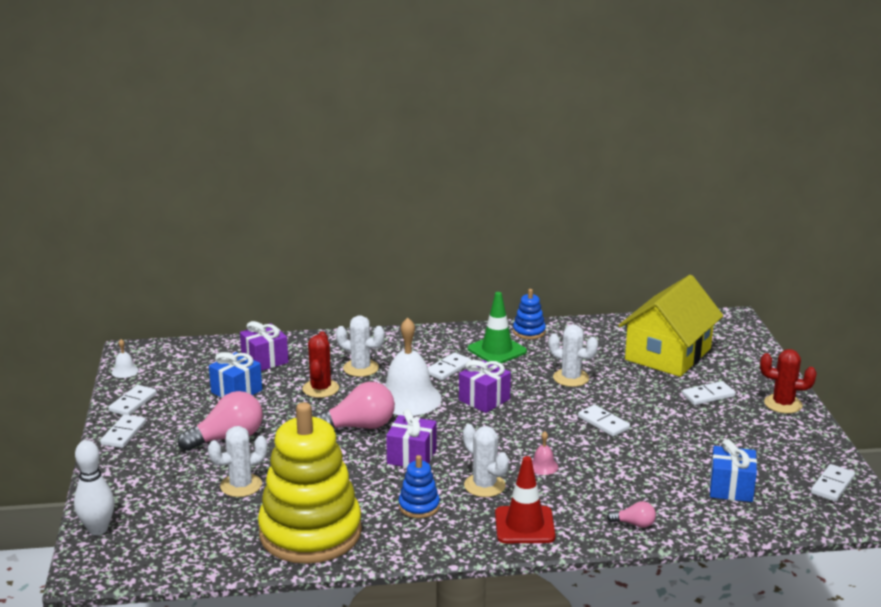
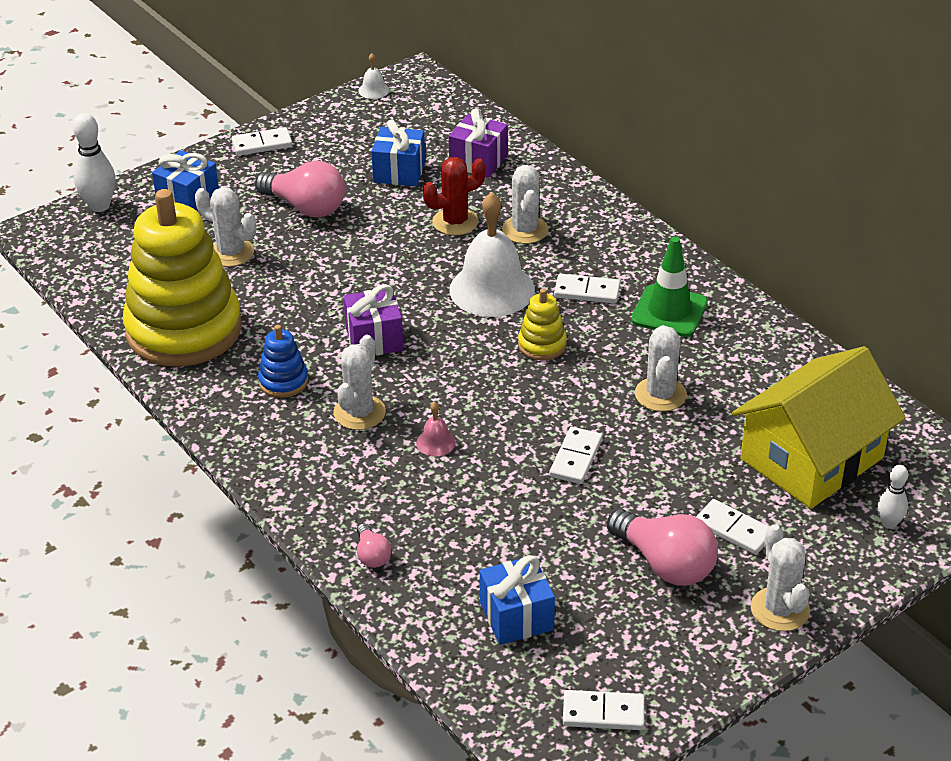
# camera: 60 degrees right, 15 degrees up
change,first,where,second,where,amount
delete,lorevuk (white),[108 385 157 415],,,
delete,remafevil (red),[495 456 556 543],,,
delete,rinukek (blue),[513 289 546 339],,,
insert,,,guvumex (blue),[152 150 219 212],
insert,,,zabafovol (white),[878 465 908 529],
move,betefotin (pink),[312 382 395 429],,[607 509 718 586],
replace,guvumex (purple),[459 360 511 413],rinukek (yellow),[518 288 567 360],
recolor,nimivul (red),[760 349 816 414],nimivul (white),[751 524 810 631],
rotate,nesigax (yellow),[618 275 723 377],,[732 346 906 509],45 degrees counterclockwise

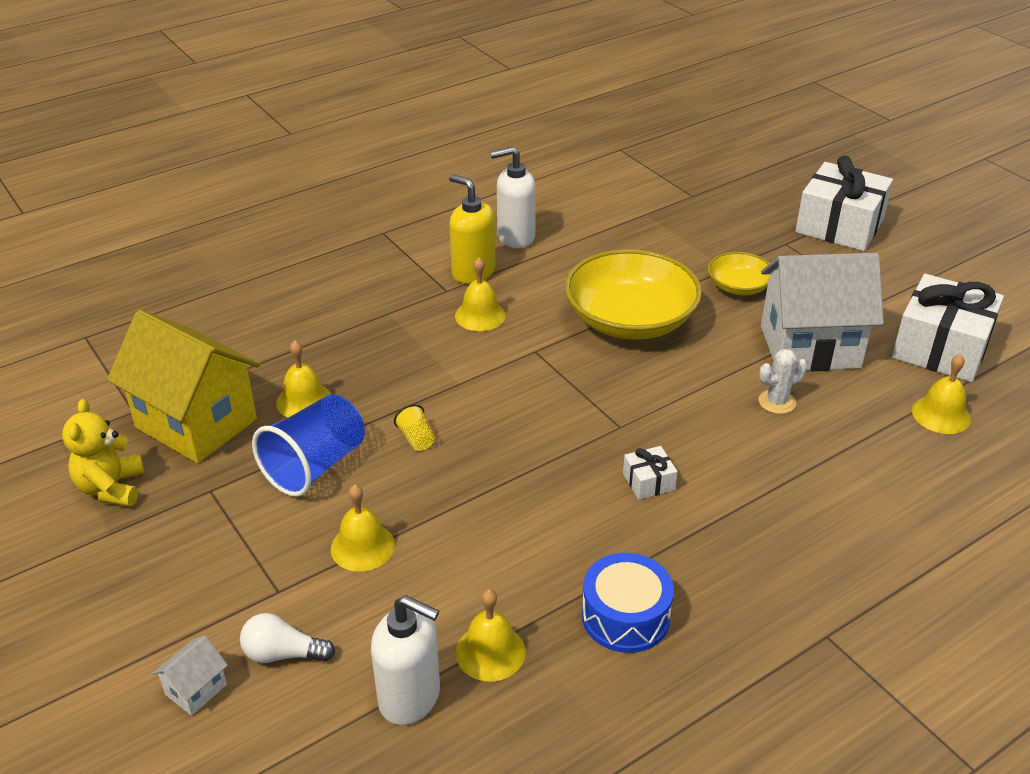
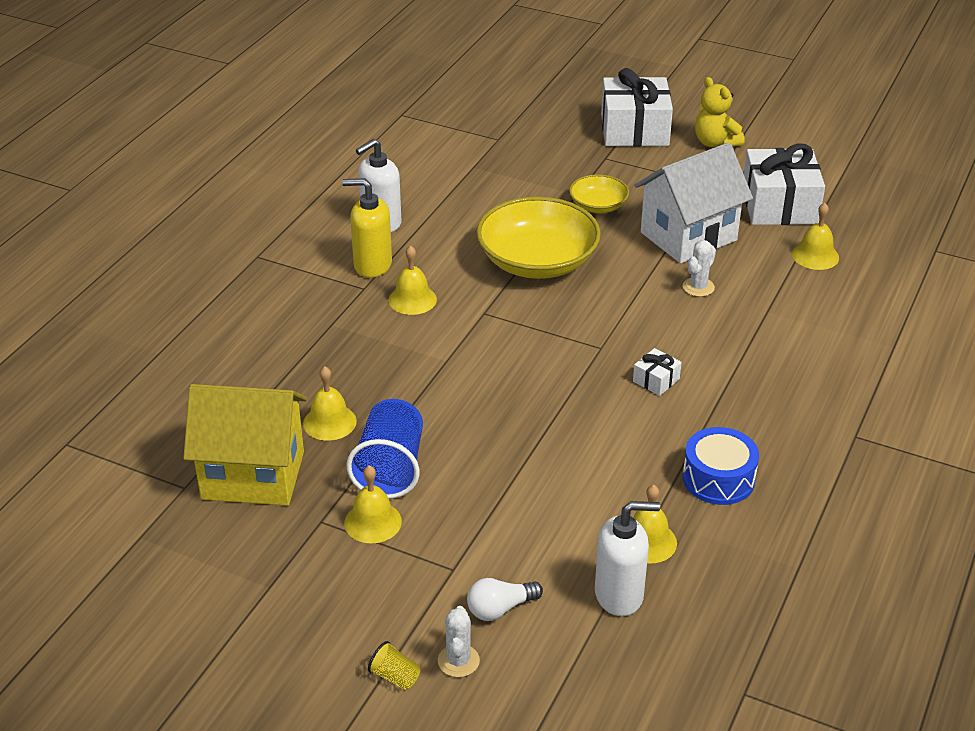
# camera: 30 degrees left, 0 degrees up
change,first,where,second,where,amount
move,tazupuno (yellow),[62 399 145 507],,[695 77 745 147],
move,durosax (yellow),[331 485 395 572],,[344 465 402 543],
move,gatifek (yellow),[394 404 435 451],,[368 641 420 690],
replace,nesigax (white),[152 635 228 716],nimivul (white),[438 606 480 677],

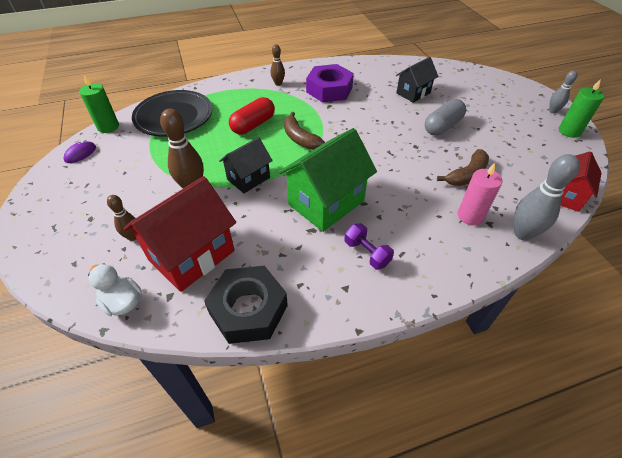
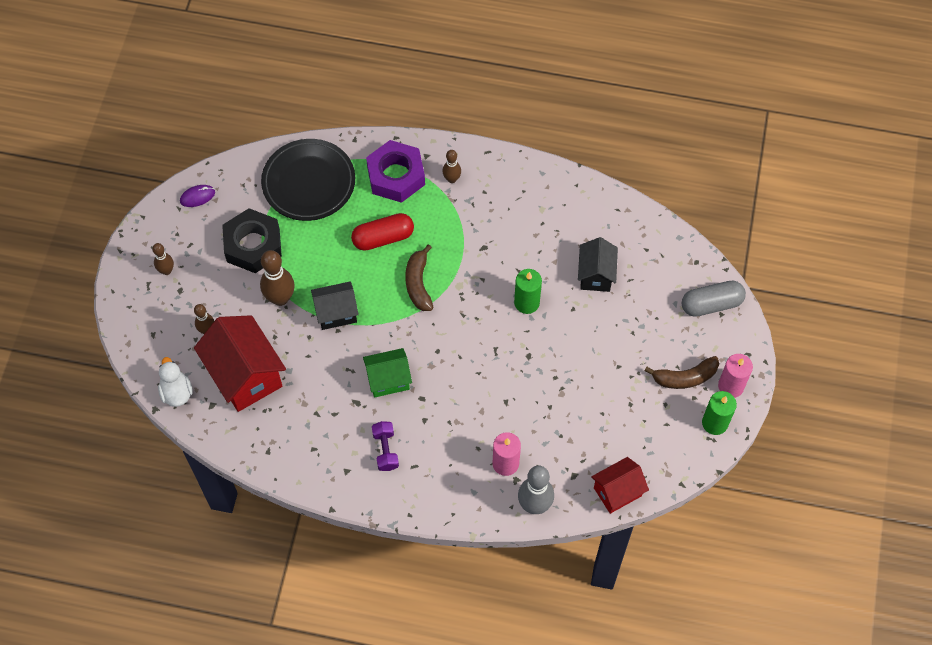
# camera: 30 degrees right, 15 degrees up
change,first,where,second,where,amount
insert,,,zabafovol (brown),[152 243 174 275],
move,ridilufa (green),[79 75 119 133],,[514 269 542 314],
move,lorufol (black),[204 266 288 344],,[222 208 282 273],
move,lorufol (purple),[306 64 354 103],,[366 140 425 203],
move,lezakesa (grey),[425 99 466 136],,[682 281 746 317],
move,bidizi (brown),[437 149 489 186],,[644 356 719 389],
replace,zabafovol (grey),[549 71 577 113],ridilufa (pink),[718 354 753 398],
rotate,nesigax (red),[124 176 236 292],,[194 315 286 412],75 degrees clockwise
rotate,nesigax (black),[396 57 439 103],,[578 237 618 292],75 degrees counterclockwise
resize,nesigax (green),[279 128 377 232],,[363 348 412 398],x0.59

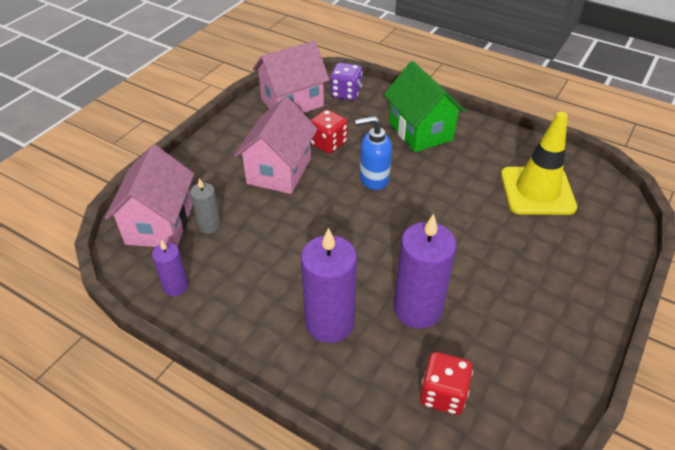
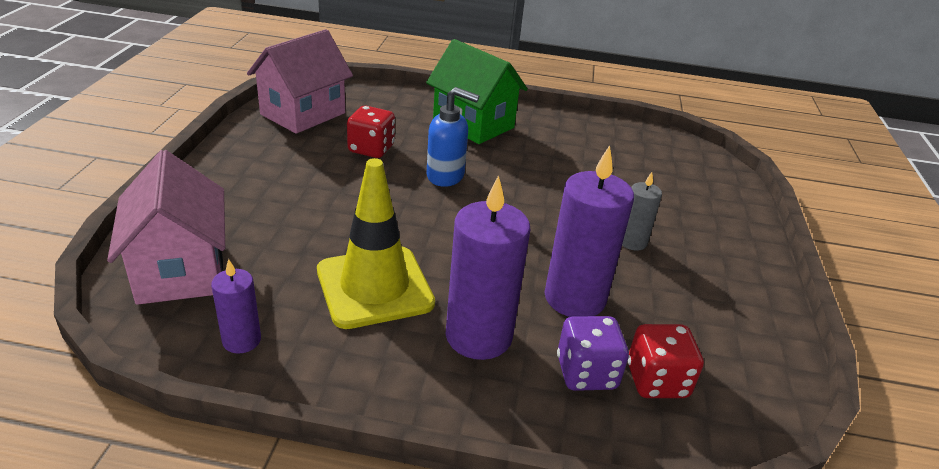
# camera: 25 degrees left, 10 degrees down
change,first,where,second,where,amount
delete,nesigax (pink),[234 97 318 194],,,
move,ridilufa (grey),[190 178 221 233],,[622 172 662 251],
move,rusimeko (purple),[330 63 363 100],,[557 316 629 391],
move,remafevil (yellow),[501 112 577 215],,[317 158 435 329],
rotate,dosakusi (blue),[355 116 392 190],,[426 87 480 187],135 degrees counterclockwise

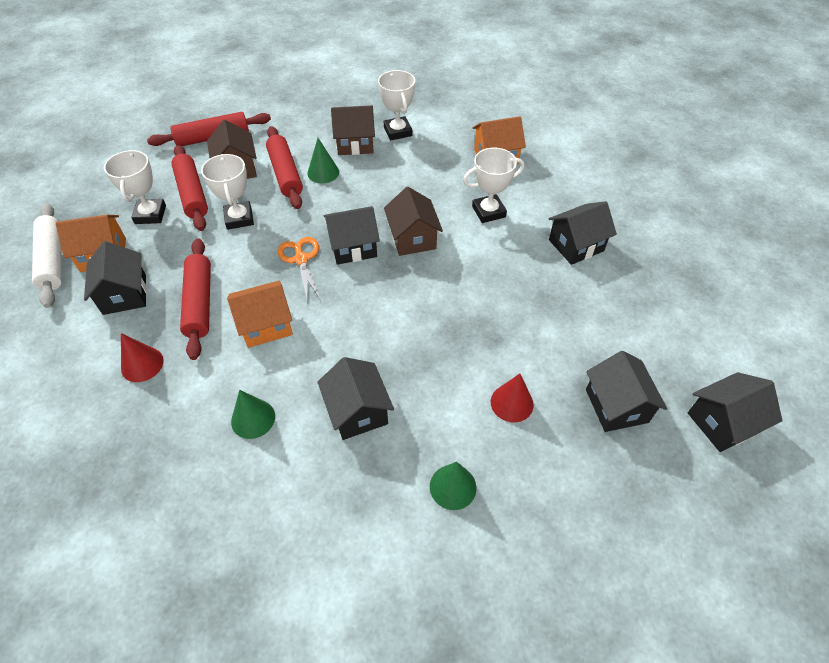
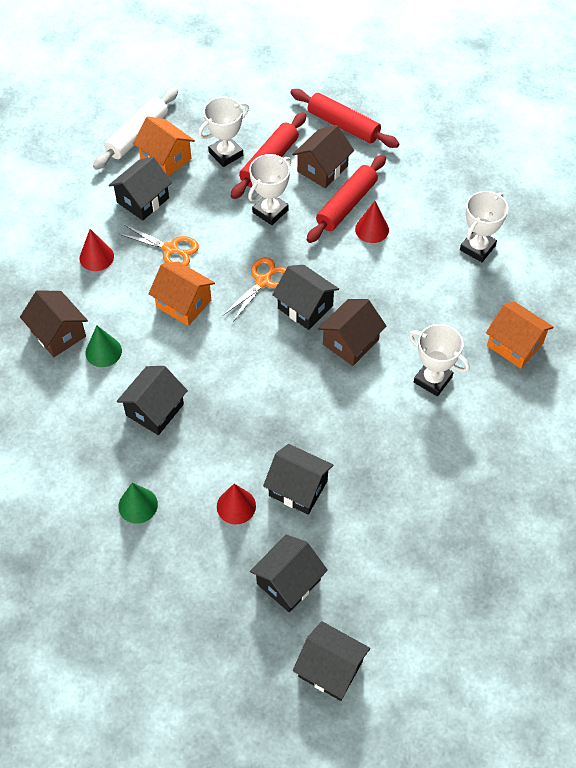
# camera: 55 degrees right, 5 degrees up
change,first,where,second,where,amount
move,nesigax (brown),[331 105 375 155],,[20 290 88 357],
move,nesigax (black),[548 201 617 265],,[263 444 334 515],
replace,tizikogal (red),[180 238 211 360],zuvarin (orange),[119 225 199 266],
recolor,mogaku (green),[307 138 339 183],mogaku (red),[355 201 389 243],

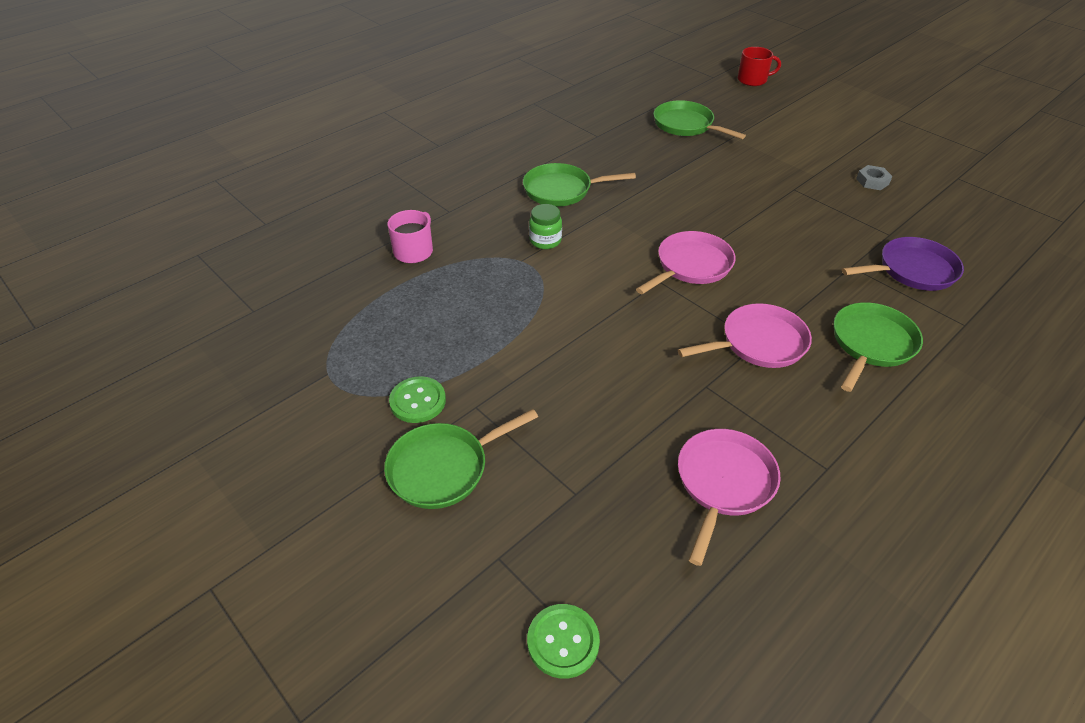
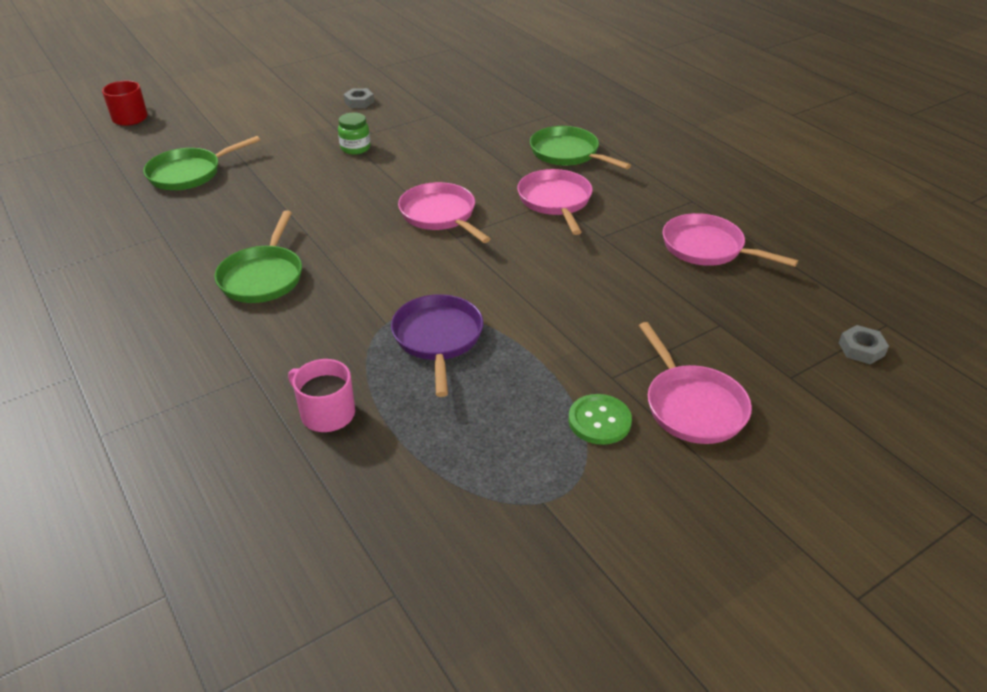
# camera: 80 degrees left, 5 degrees down
change,first,where,second,where,amount
move,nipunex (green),[529 204 562 249],,[338 112 370 155],
move,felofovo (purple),[842 237 964 291],,[391 294 483 397],
replace,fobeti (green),[527 604 600 679],lorufol (grey),[839 325 889 364],
recolor,felofovo (green),[384 409 538 509],felofovo (pink),[639 322 752 444],

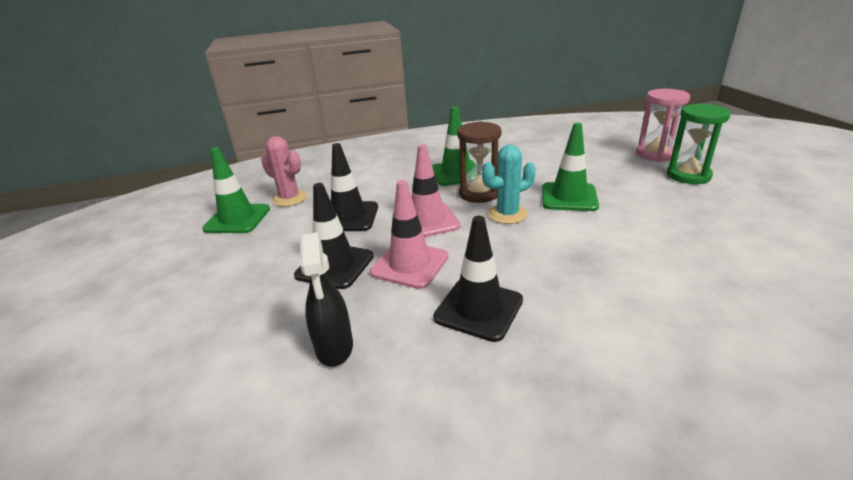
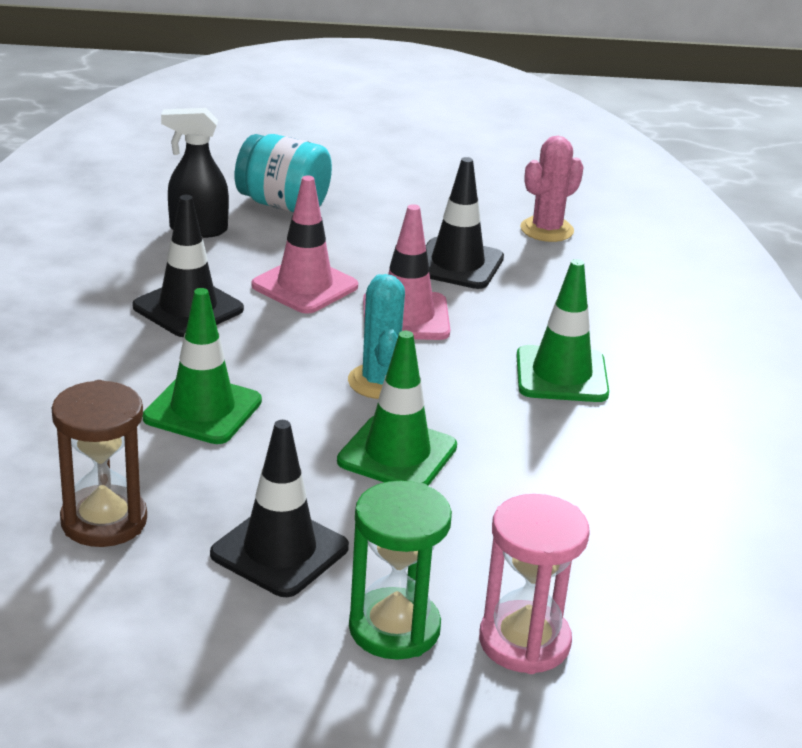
# camera: 100 degrees right, 0 degrees up
change,first,where,second,where,amount
insert,,,nipunex (turquoise),[235 134 332 212],
move,remafevil (green),[202 147 270 233],,[143 288 262 444],
move,remafevil (black),[294 183 374 289],,[210 420 349 597],
move,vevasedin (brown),[457 121 502 203],,[52 380 147 547],

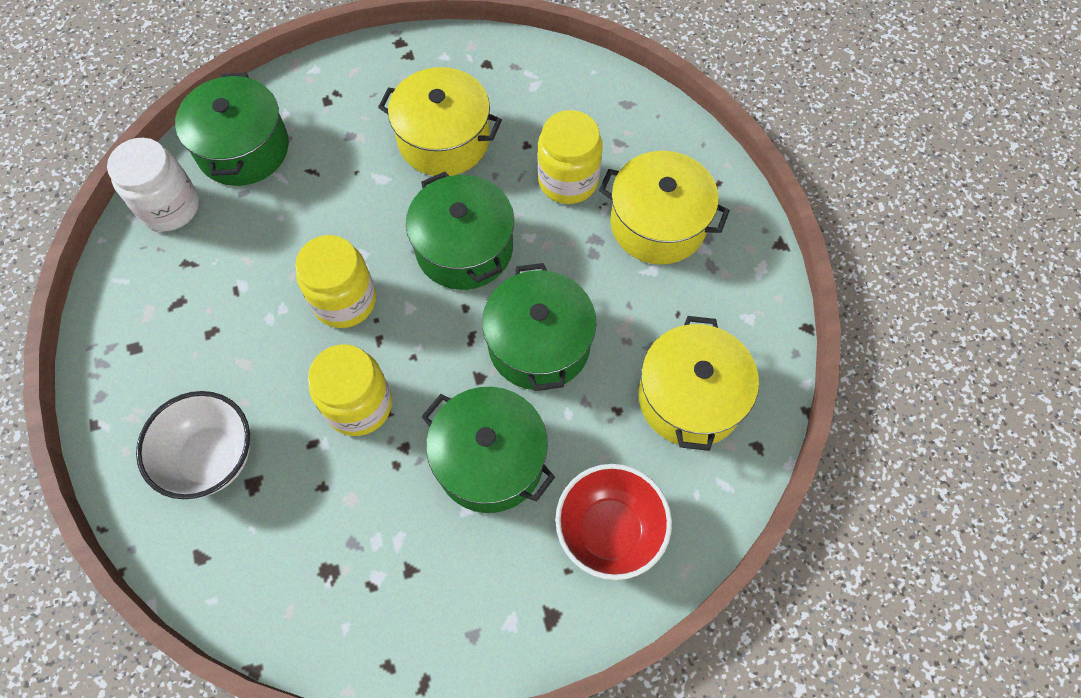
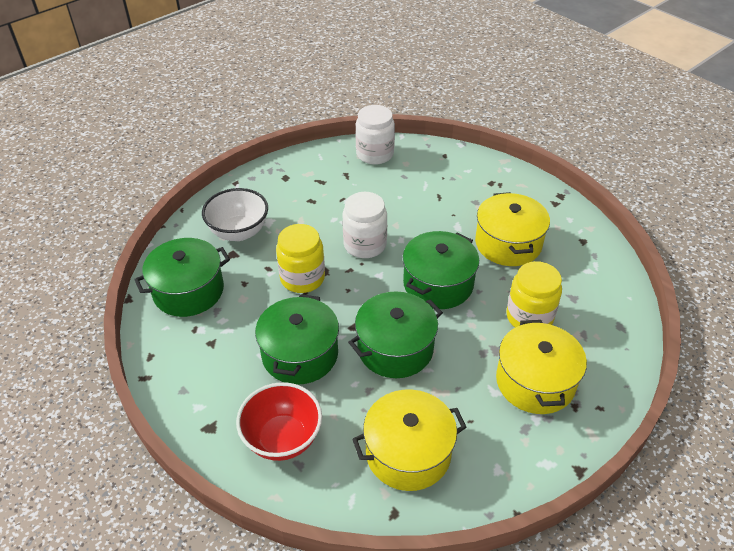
# camera: 65 degrees right, 20 degrees down
change,first,where,second,where,amount
move,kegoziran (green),[175 73 289 186],,[134 238 230 317],
recolor,nipunex (yellow),[295 235 376 328],nipunex (white),[343 192 387 258],

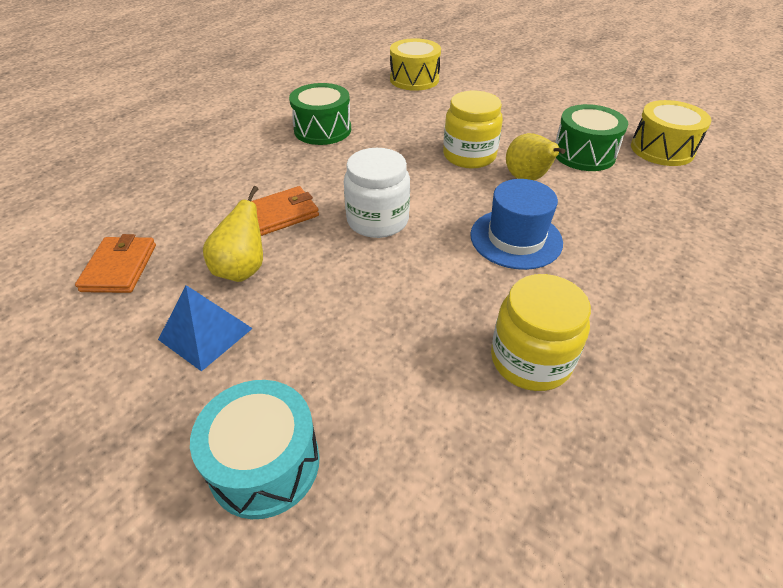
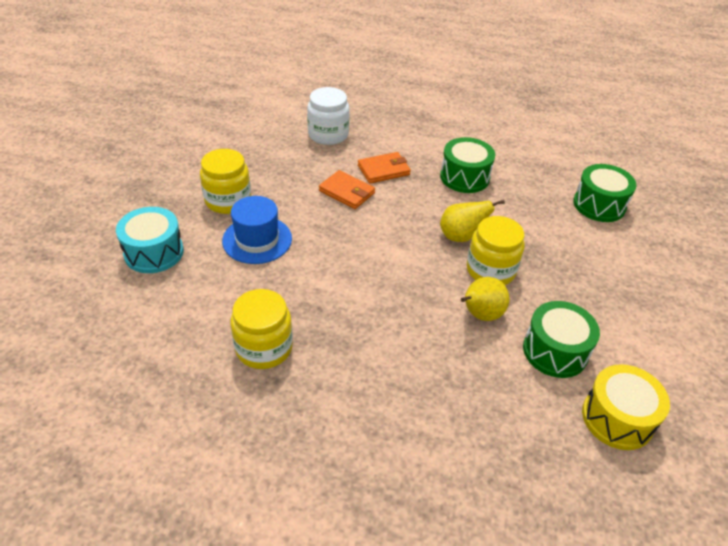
# camera: 65 degrees right, 0 degrees up
change,first,where,second,where,amount
move,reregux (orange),[75 234 156 293],,[358 152 411 184],
move,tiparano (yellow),[203 186 263 282],,[440 200 505 242],
move,nipunex (white),[344 148 410 238],,[307 87 350 145],
move,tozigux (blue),[470 179 563 270],,[222 196 292 264],
replace,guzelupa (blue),[158 285 253 372],nipunex (yellow),[200 149 251 214],
recolor,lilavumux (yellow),[390 38 441 91],lilavumux (green),[573 164 636 222],

